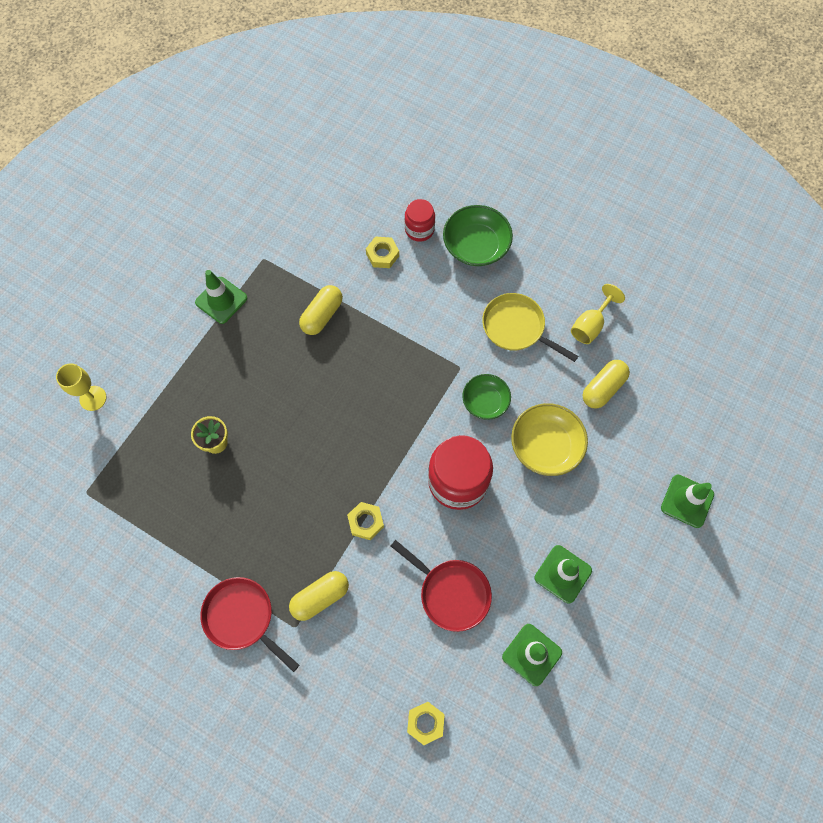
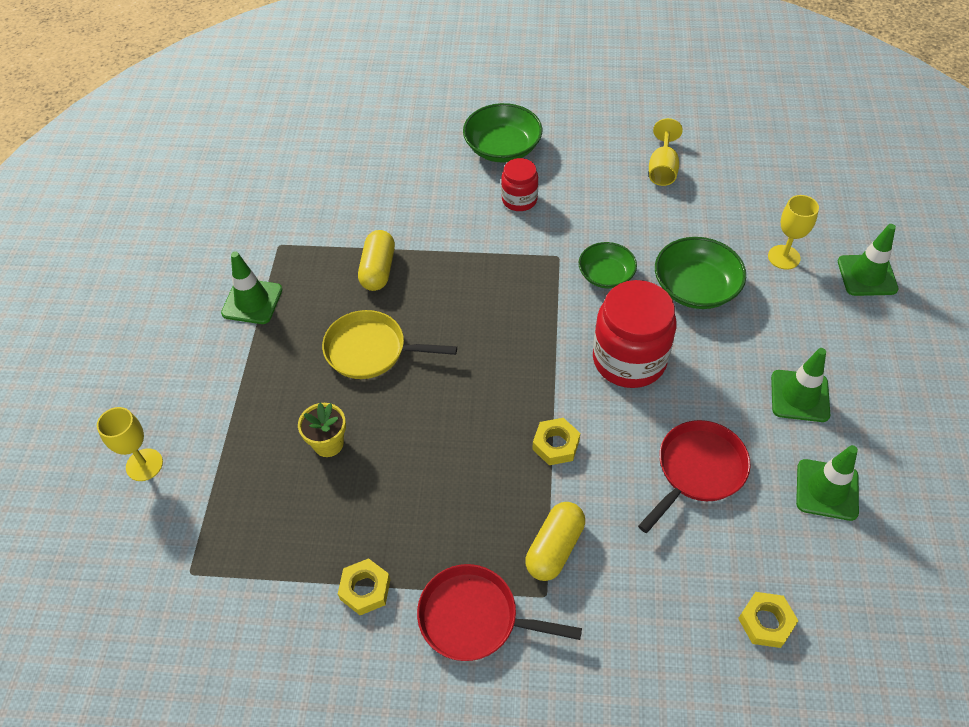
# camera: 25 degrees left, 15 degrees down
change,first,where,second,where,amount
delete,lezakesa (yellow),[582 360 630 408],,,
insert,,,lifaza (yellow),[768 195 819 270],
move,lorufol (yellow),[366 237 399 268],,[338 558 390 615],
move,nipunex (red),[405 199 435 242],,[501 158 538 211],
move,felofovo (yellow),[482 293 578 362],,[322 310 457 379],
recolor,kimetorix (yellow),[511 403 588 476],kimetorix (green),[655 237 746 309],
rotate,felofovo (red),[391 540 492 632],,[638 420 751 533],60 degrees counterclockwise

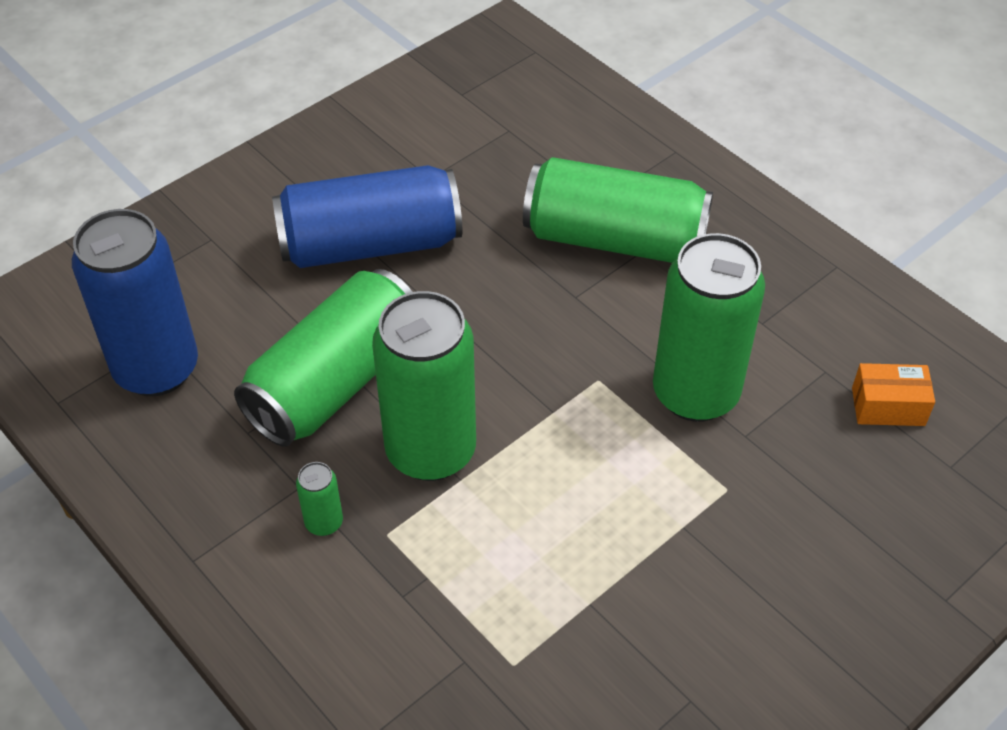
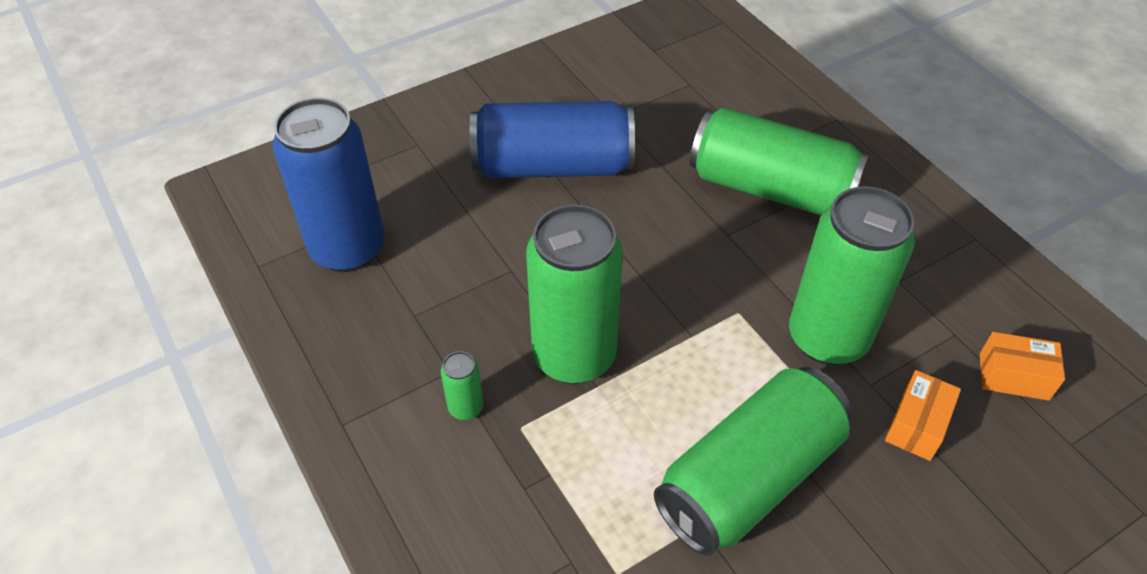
# camera: 10 degrees right, 0 degrees up
change,first,where,second,where,amount
insert,,,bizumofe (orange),[885 370 961 461],
move,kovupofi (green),[234 269 412 447],,[654 367 852 556],

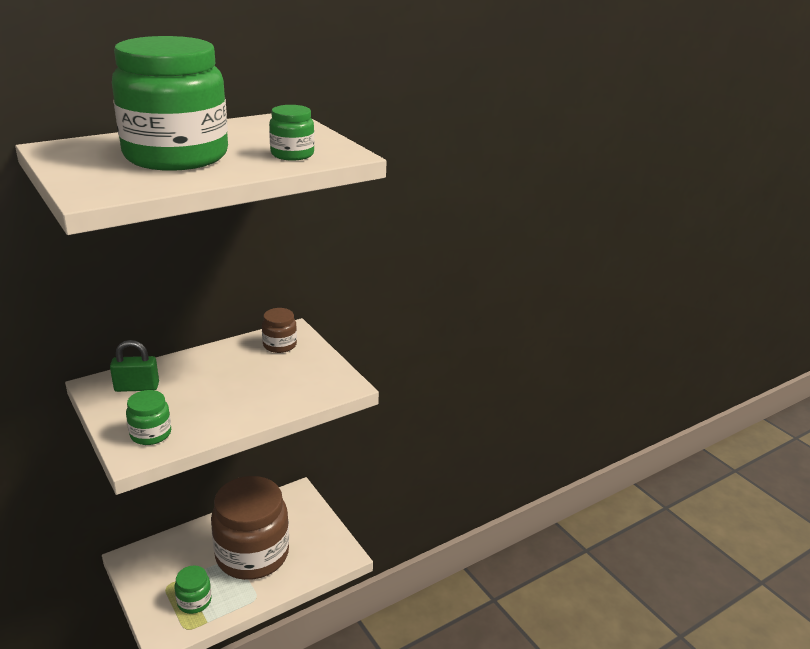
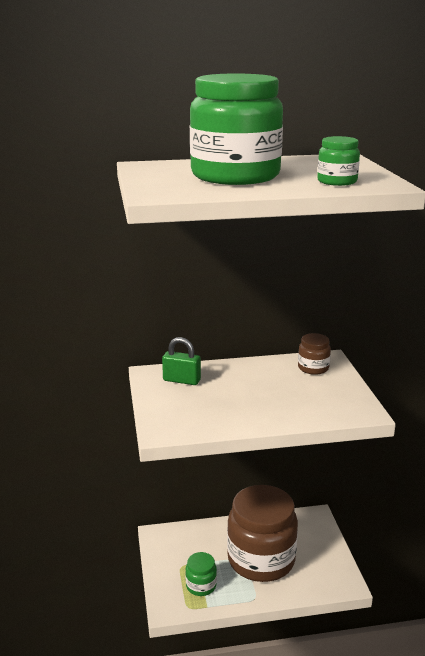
# camera: 25 degrees right, 5 degrees down
change,first,where,second,where,amount
delete,nipunex (green),[126 390 171 445],,,

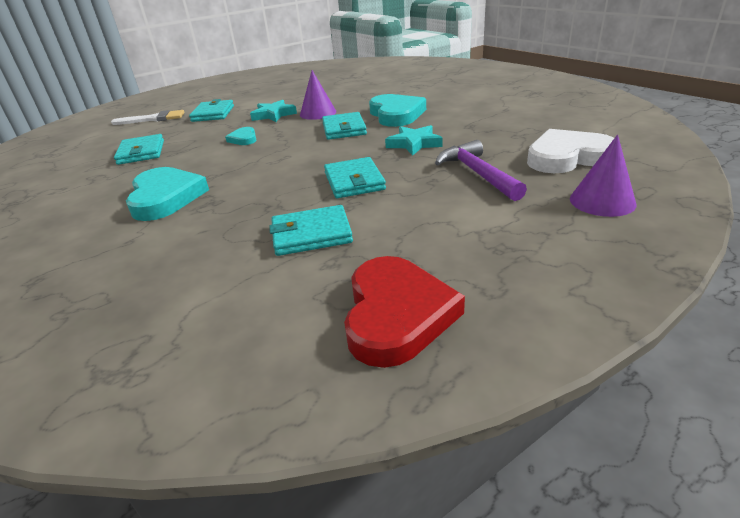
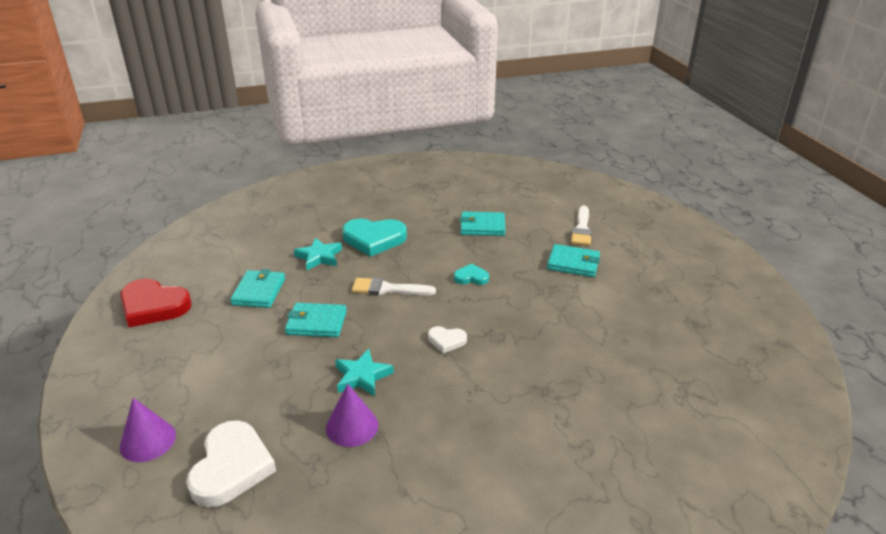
# camera: 105 degrees right, 0 degrees up
change,first,where,second,where,amount
delete,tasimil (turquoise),[369 94 426 127],,,
delete,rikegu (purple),[435 140 527 201],,,
insert,,,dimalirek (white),[352 277 436 295],
move,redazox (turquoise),[250 100 297 122],,[294 238 342 270],
move,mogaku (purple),[300 70 336 120],,[326 383 378 447],
replace,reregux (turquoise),[322 112 367 140],tasimil (white),[428 326 467 353],

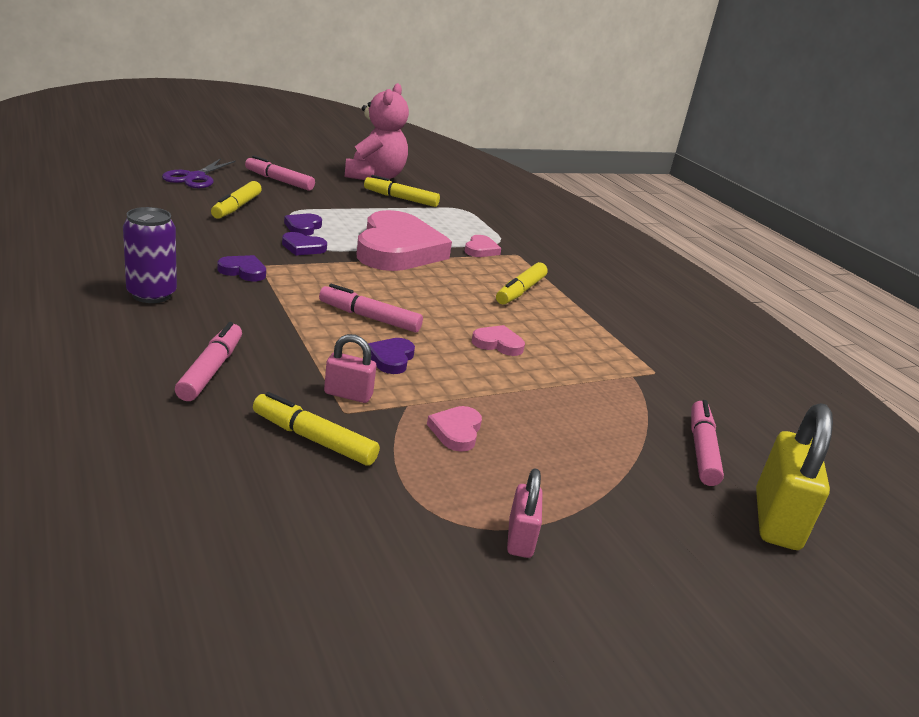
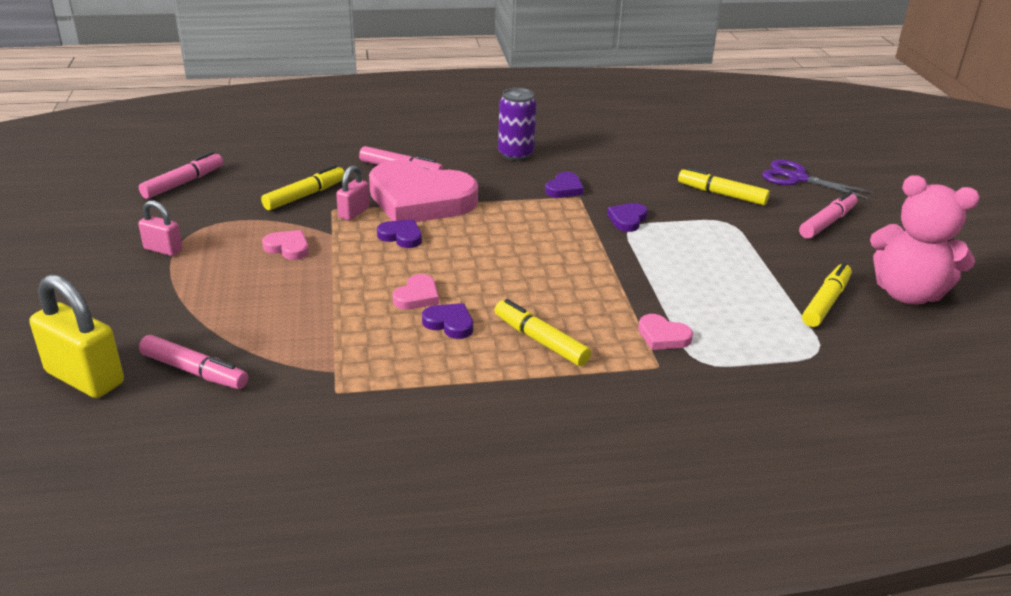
# camera: 110 degrees right, 5 degrees up
change,first,where,second,where,amount
move,tasimil (purple),[284 214 322 236],,[422 303 473 339],
move,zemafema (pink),[319 284 423 333],,[139 152 223 199],
move,tasimil (pink),[356 210 452 271],,[369 160 478 222],

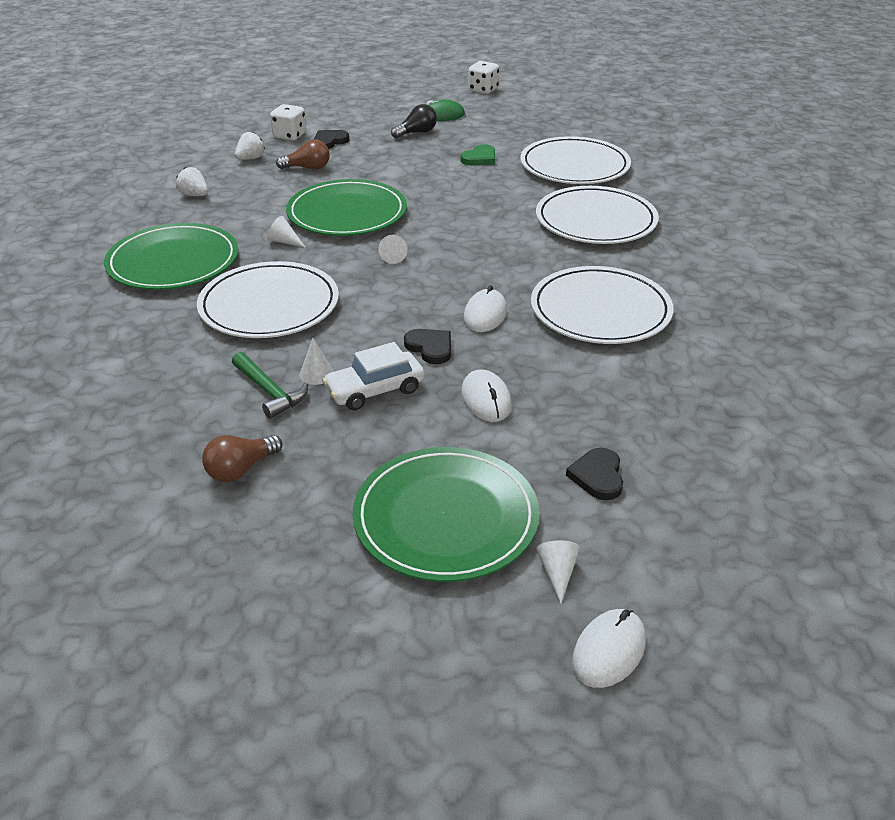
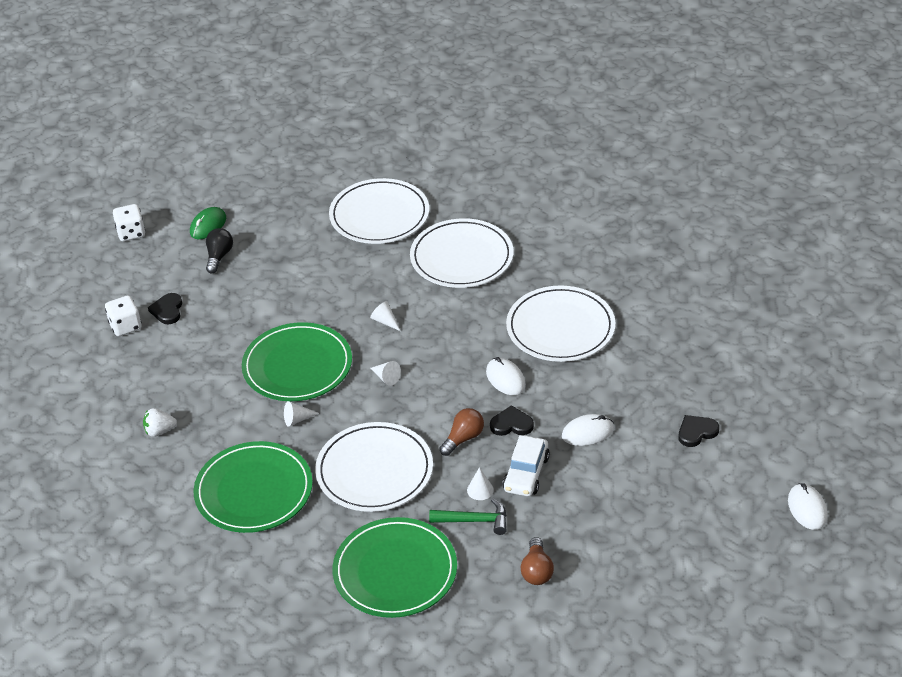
# camera: 45 degrees left, 5 degrees up
change,first,where,second,where,amount
delete,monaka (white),[235 132 265 160],,,
delete,tasimil (green),[461 144 495 165],,,
move,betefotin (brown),[276 139 330 170],,[439 408 484 456],
move,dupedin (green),[353 447 540 582],,[333 517 457 618],
move,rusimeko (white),[468 61 499 94],,[113 204 145 241],
move,mogaku (white),[536 540 580 603],,[370 301 400 331],
rotate,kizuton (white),[461 369 512 422],,[562 414 614 446],45 degrees counterclockwise
rotate,tasimil (black),[566 448 623 500],,[678 415 719 447],105 degrees clockwise

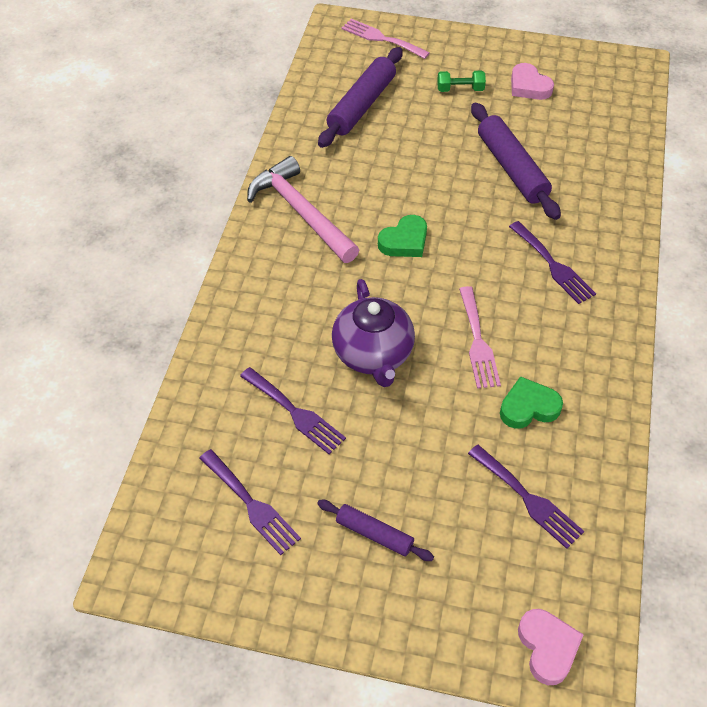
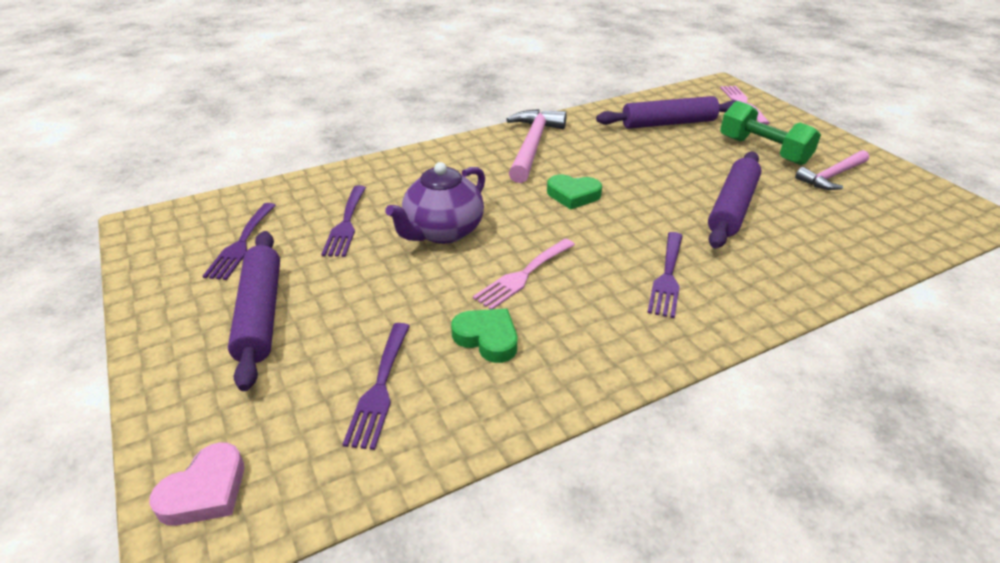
# camera: 50 degrees right, 15 degrees down
change,first,where,second,where,amount
replace,tasimil (pink),[511 63 554 100],rikegu (pink),[795 150 869 190],
resize,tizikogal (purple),[317 500 434 561],,[228 231 280 391],x1.75
resize,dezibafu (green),[437 71 486 92],,[720 101 821 165],x1.88

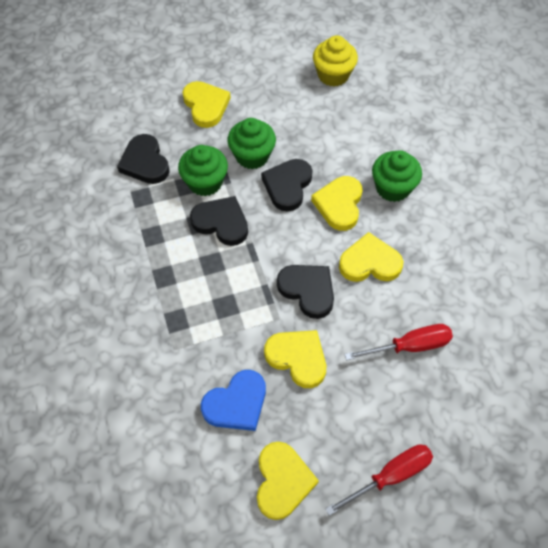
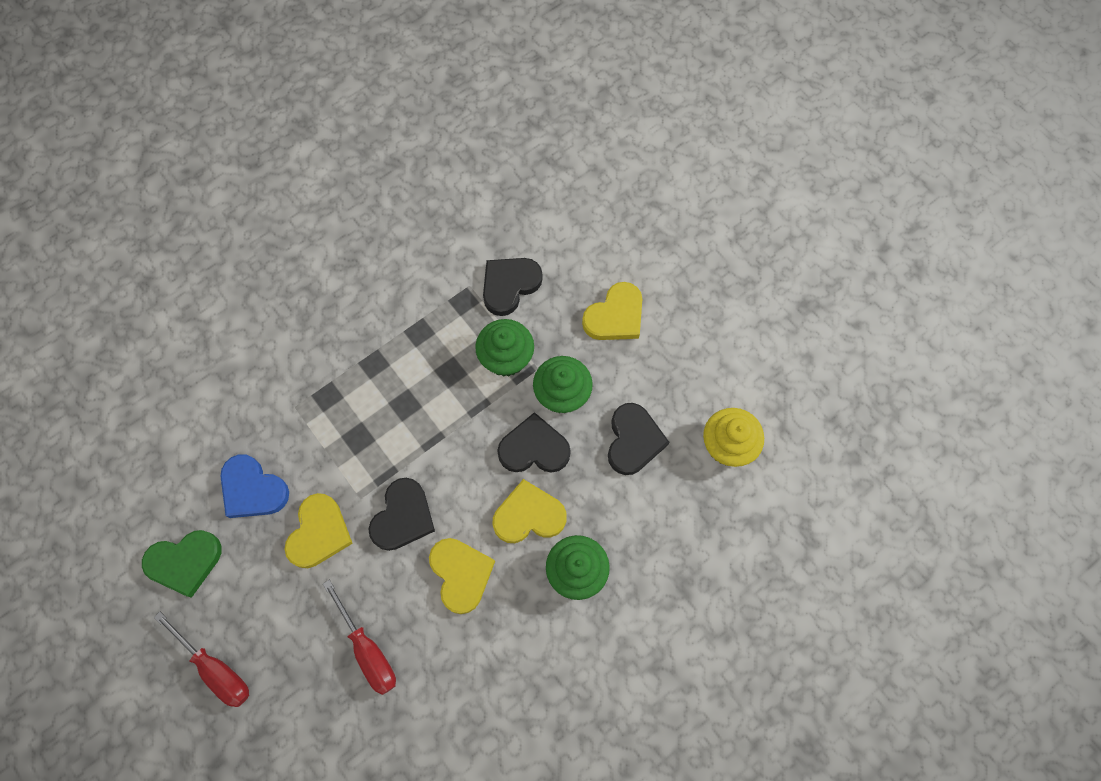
# camera: 70 degrees right, 10 degrees up
change,first,where,second,where,amount
move,tasimil (black),[190 196 248 246],,[608 403 669 475],
recolor,tasimil (yellow),[257 442 319 520],tasimil (green),[142 530 222 598],

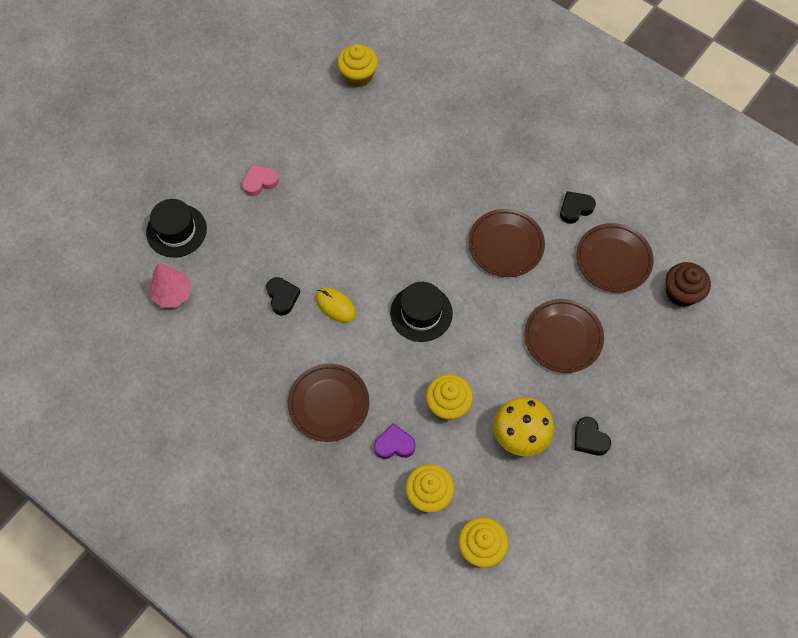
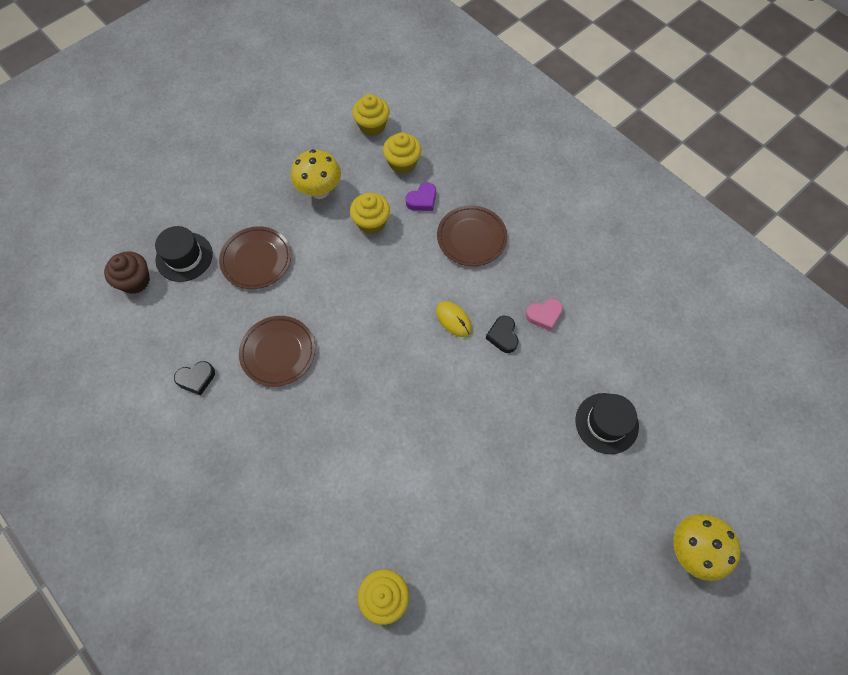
# camera: 170 degrees left, 0 degrees up
change,first,where,second,where,amount
delete,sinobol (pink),[150 263 192 308],,,
delete,tasimil (black),[575 417 611 456],,,
delete,dupedin (brown),[576 223 654 293],,,
insert,,,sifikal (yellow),[674 514 741 581],
move,tasimil (pink),[242 164 279 196],,[526 299 563 331],
move,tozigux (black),[390 282 453 342],,[155 226 213 282],
rotate,tasimil (purple),[374 423 416 459],,[406 182 436 211],45 degrees counterclockwise

